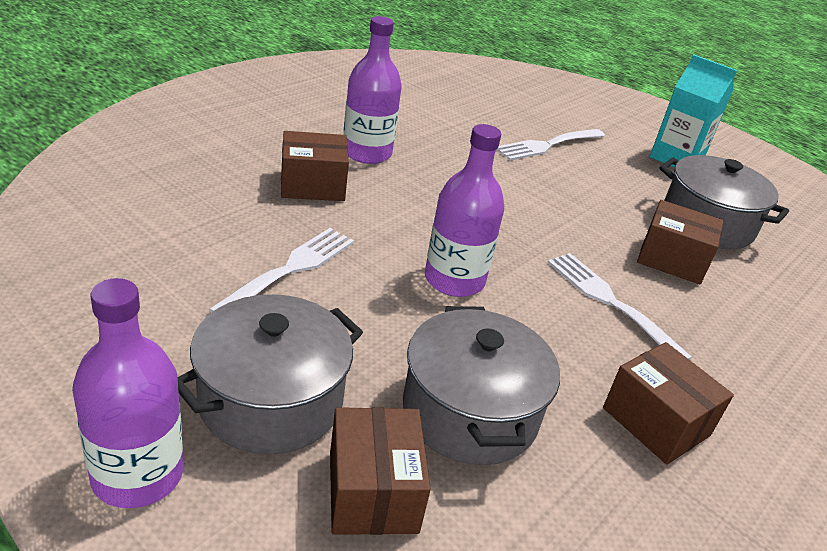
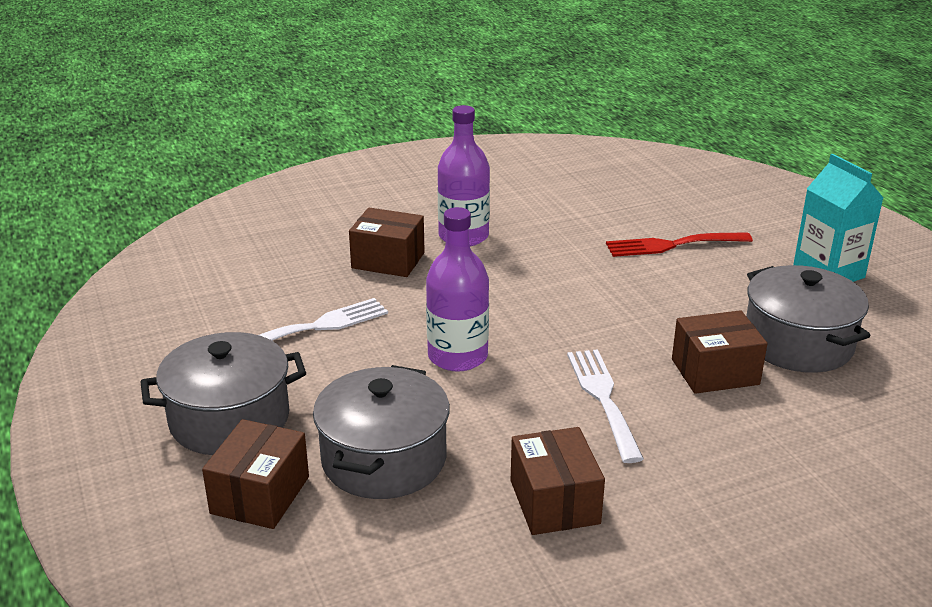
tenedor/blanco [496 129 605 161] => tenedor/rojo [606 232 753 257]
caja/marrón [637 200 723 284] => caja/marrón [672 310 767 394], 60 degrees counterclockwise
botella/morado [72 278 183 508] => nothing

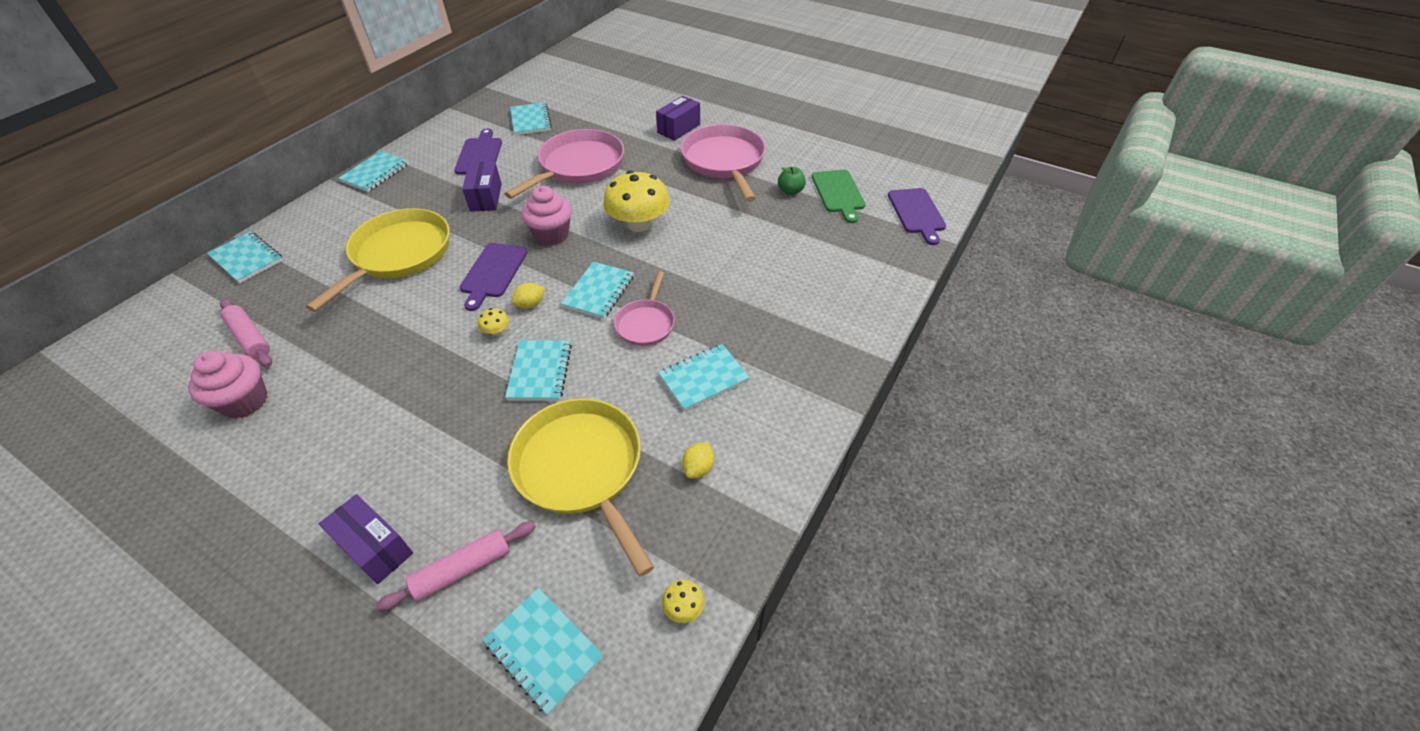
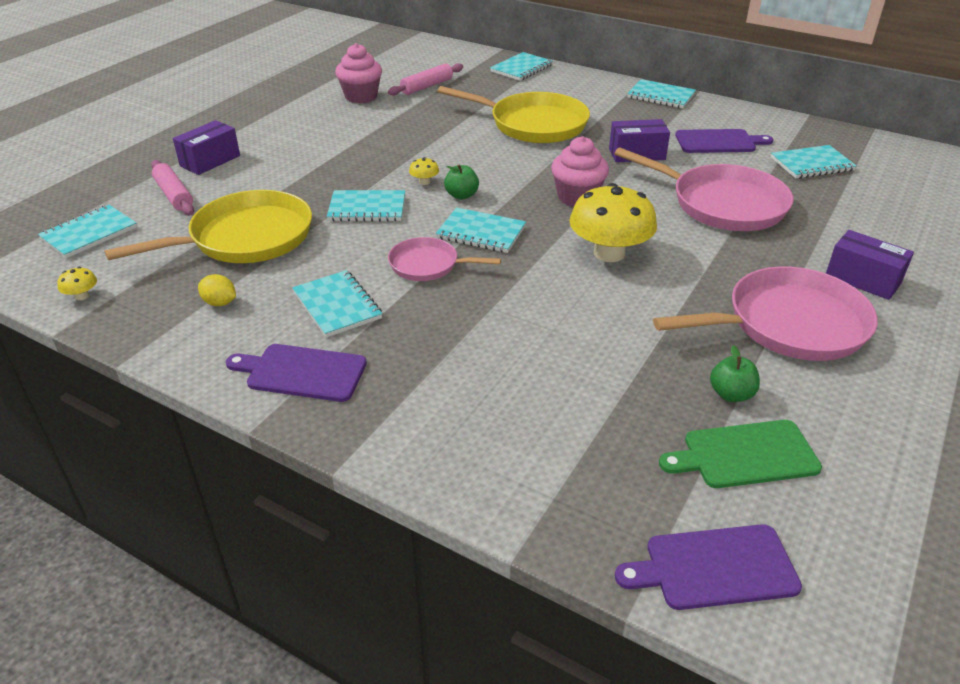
tabla de cortar/morado [460 243 528 311] => tabla de cortar/morado [226 344 367 402], relocated
limón/amarillo [512 283 545 309] => manzana/verde [444 164 479 199]

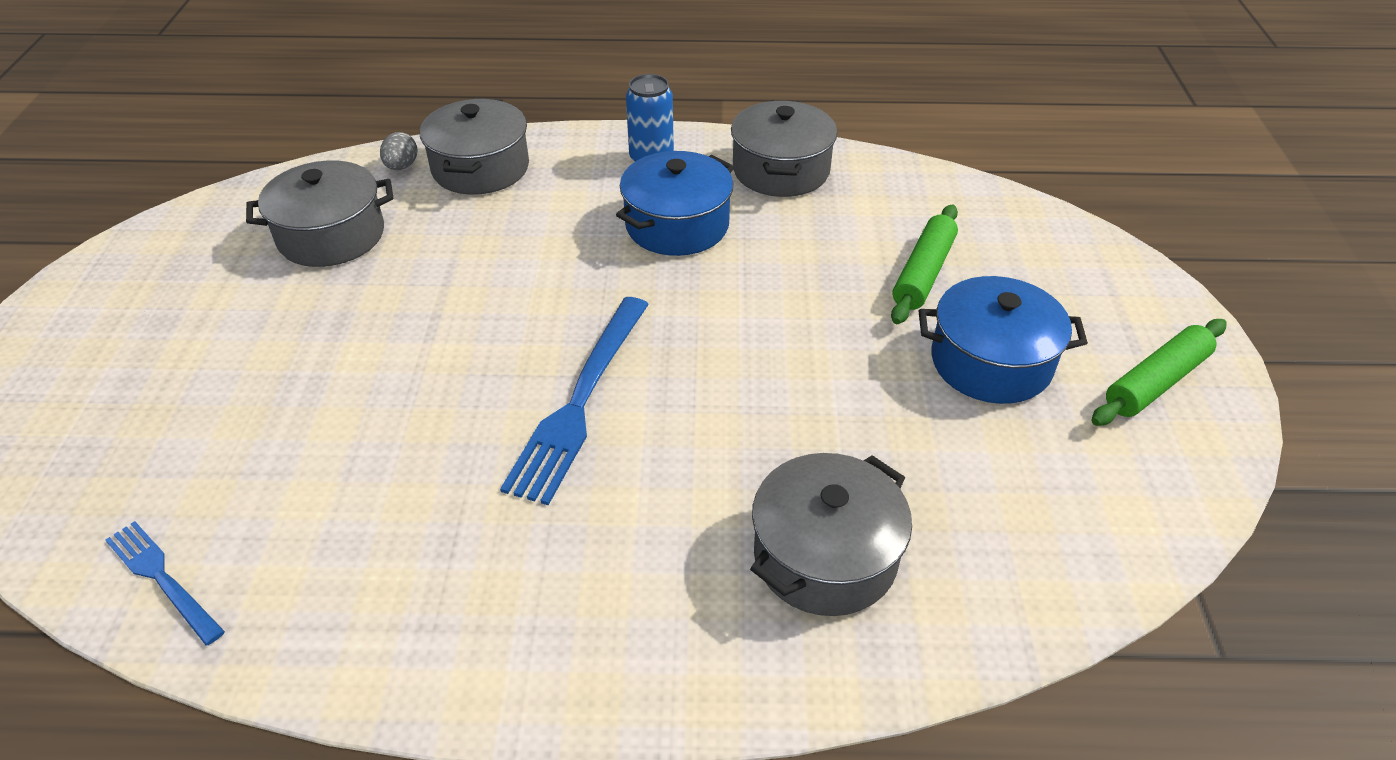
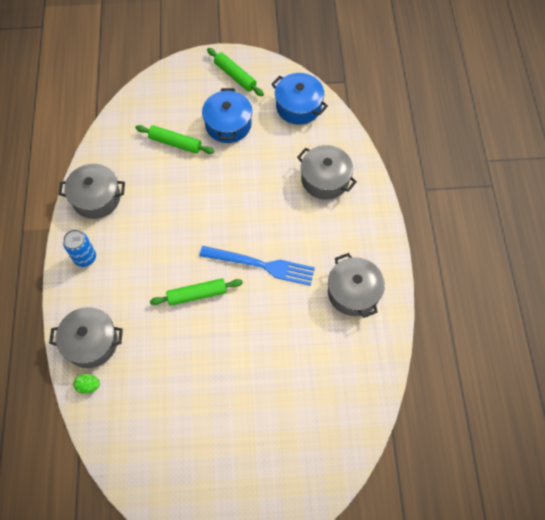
huevo/gris [380 132 418 170] => huevo/verde [73 374 100 394]
nothing => rodillo/verde [150 278 243 306]
olla/azul [616 151 734 256] => olla/azul [271 73 328 125], relocated
olla/gris [246 160 393 267] => olla/gris [328 253 385 318], relocated
tenedor/azul [105 521 225 645] => nothing

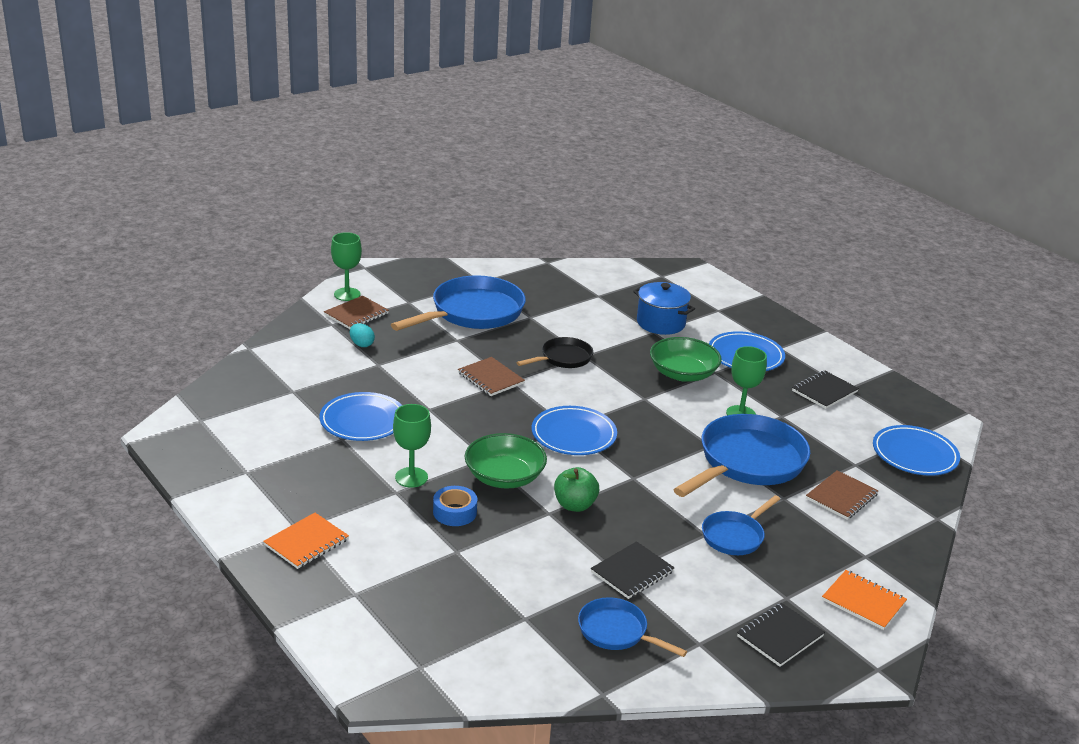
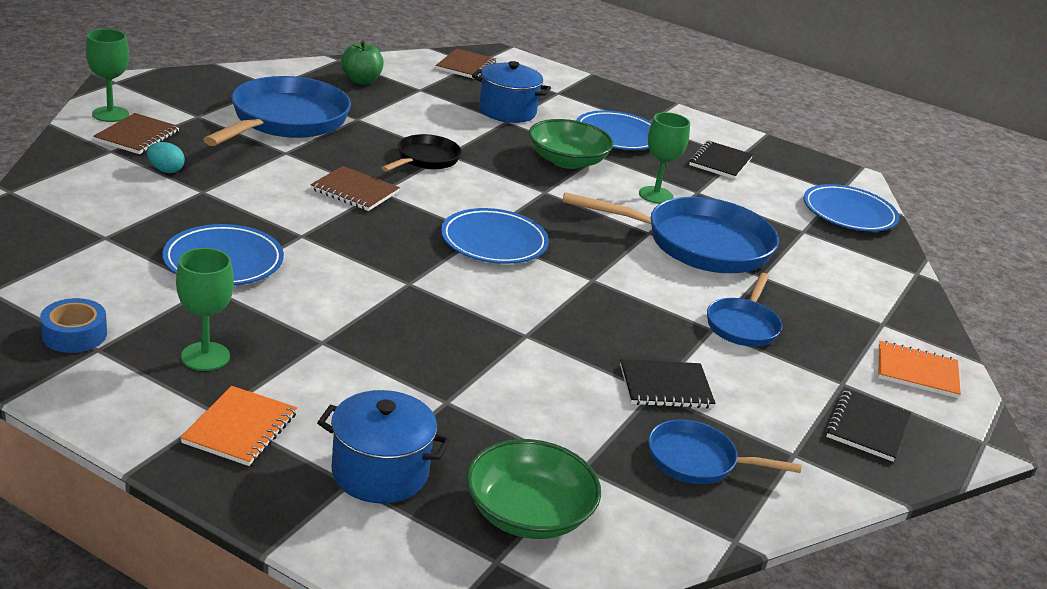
cinta adhesiva/azul [433 486 477 526] => cinta adhesiva/azul [40 298 107 353], relocated
copa/verde [393 404 431 488] => copa/verde [176 248 234 371], relocated
nothing => olla/azul [317 390 451 504]
manzana/verde [554 467 599 512] => manzana/verde [341 40 384 84], relocated
cuaderno/marrón [806 470 879 520] => cuaderno/marrón [436 48 496 79], relocated
cuenco/verde [465 433 547 489] => cuenco/verde [466 439 601 539], relocated
sartén/azul [673 414 810 497] => sartén/azul [563 192 779 273], 75 degrees clockwise
cuaderno/negro [591 541 675 599] => cuaderno/negro [620 359 716 408], 60 degrees clockwise

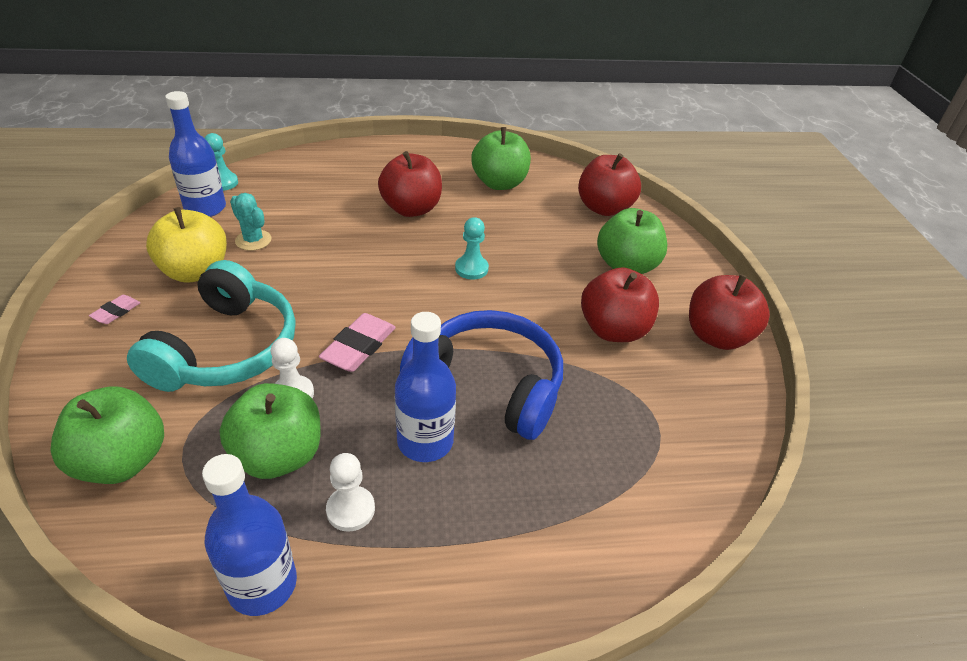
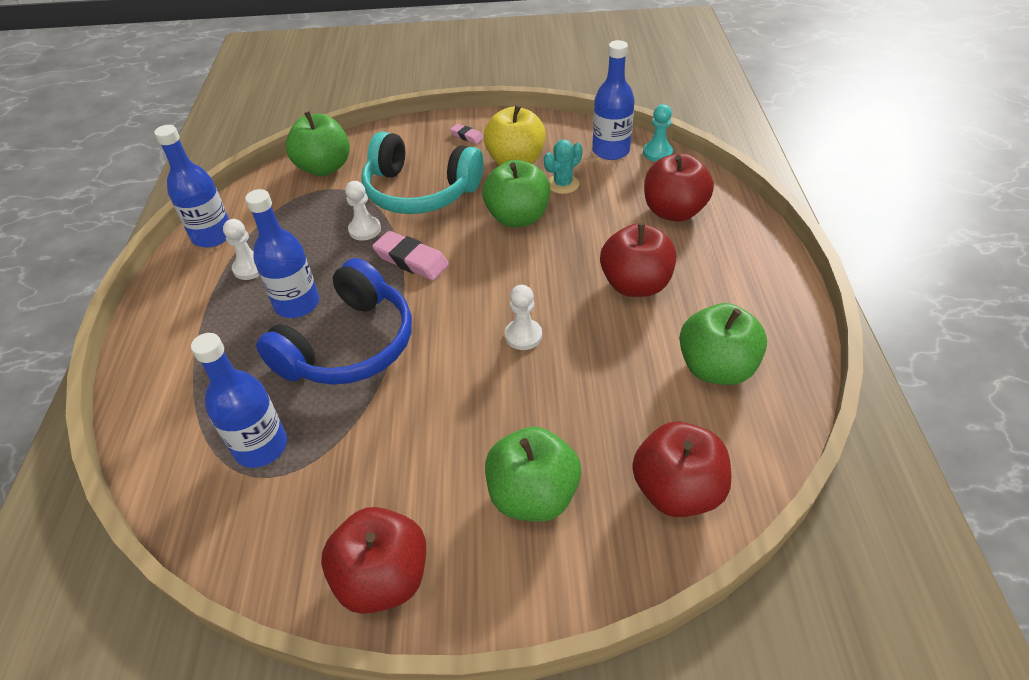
nothing => botella/azul [191 333 287 468]
manzana/verde [219 383 321 479] => manzana/verde [482 160 550 227], relocated
peón/turquesa [455 217 489 280] => peón/blanco [505 285 542 350]
manzana/rojo [581 267 659 342] => manzana/rojo [644 153 714 222], relocated

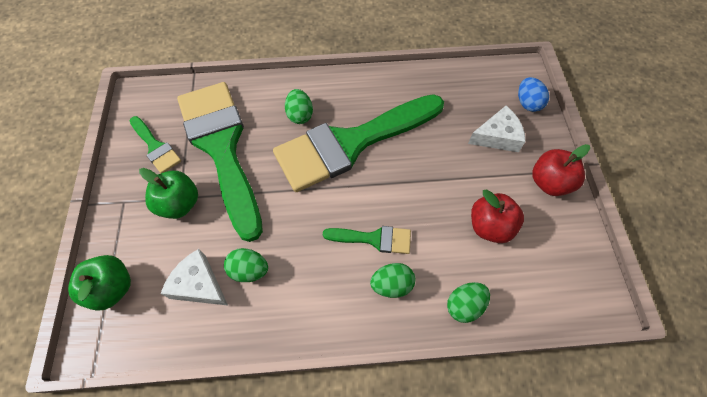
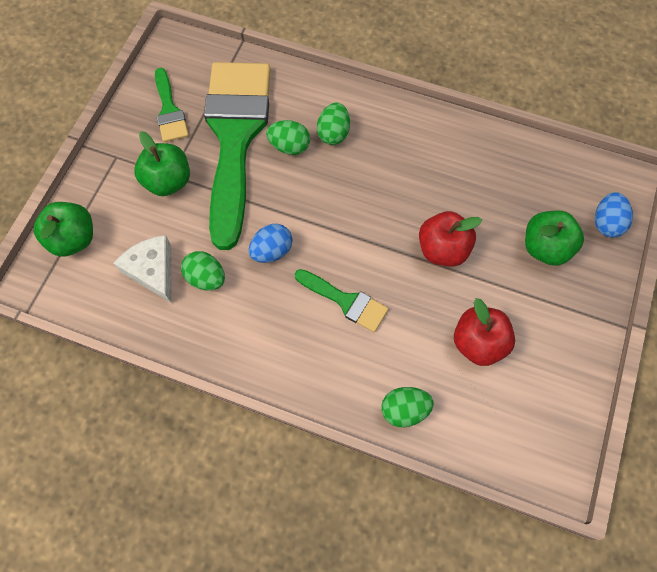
nothing => huevo/azul [249 224 293 263]
huevo/verde [370 263 415 298] => huevo/verde [266 120 310 155], relocated
manzana/rojo [532 144 590 196] => manzana/rojo [419 211 482 266], relocated
queso/blanco [468 106 526 152] => manzana/verde [525 211 584 266]
pincel/verde [273 94 444 192] => nothing

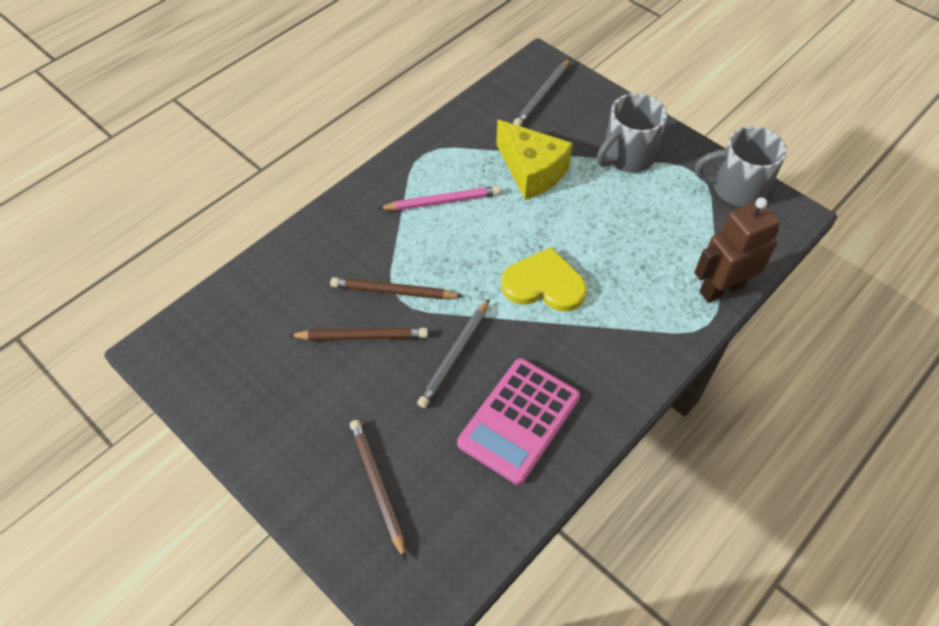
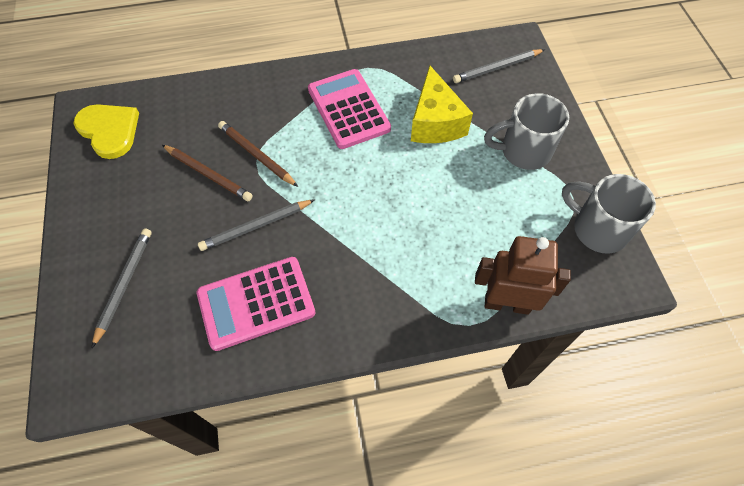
corazón/amarillo [501 247 587 311] => corazón/amarillo [73 104 139 159], relocated
lápiz/marrón [350 420 406 560] => lápiz/gris [92 228 152 348]
lápiz/rosa [378 186 501 211] => calculadora/rosa [308 69 391 149]

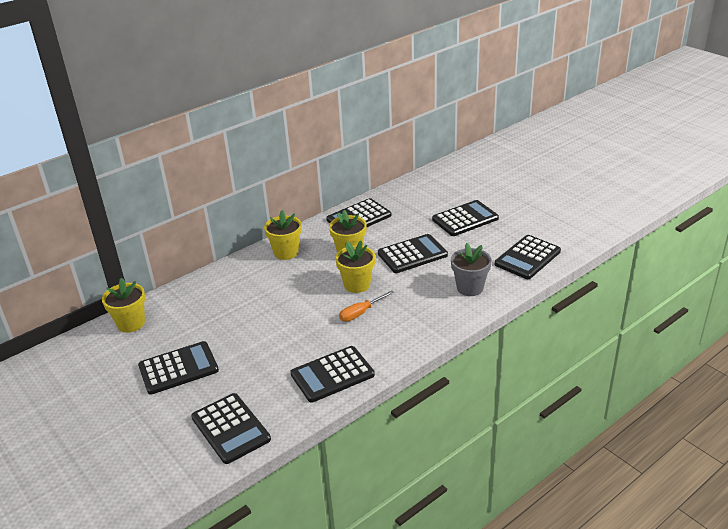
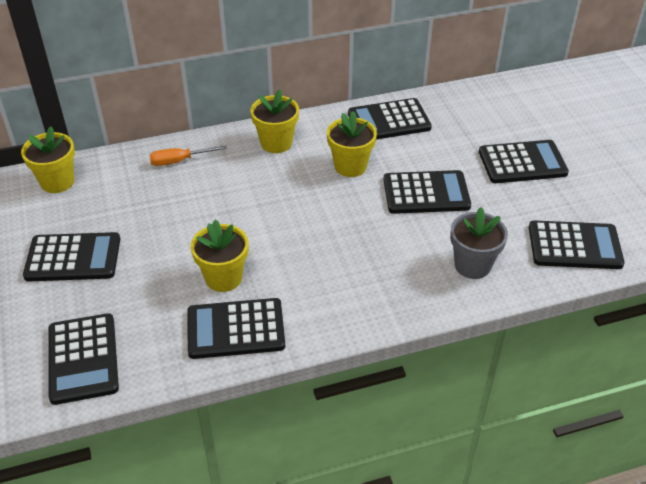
destornillador/naranja [339 291 394 322] => destornillador/naranja [149 145 227 166], relocated
maceta/amarillo [335 241 375 293] => maceta/amarillo [191 220 248 292], relocated
calculadora/negro [495 235 561 279] => calculadora/negro [529 221 625 269], 150 degrees counterclockwise

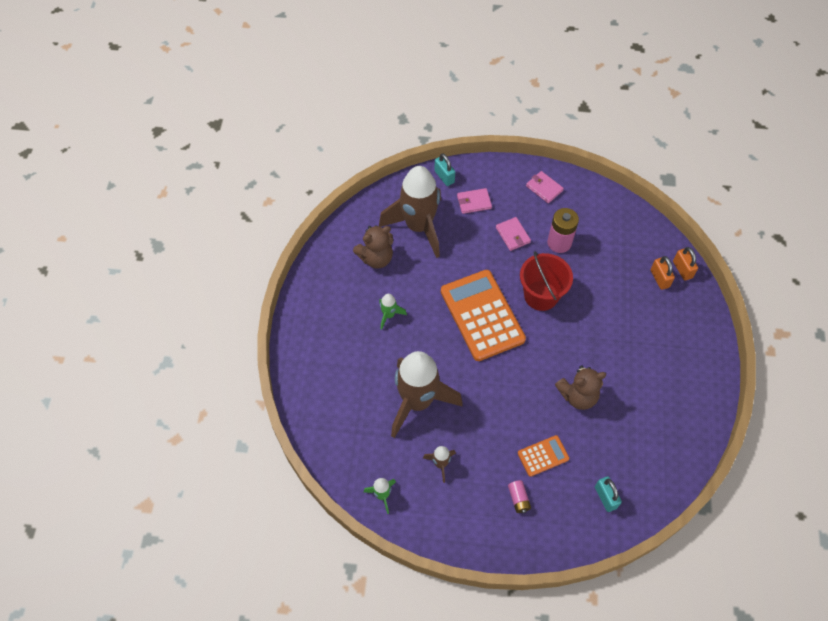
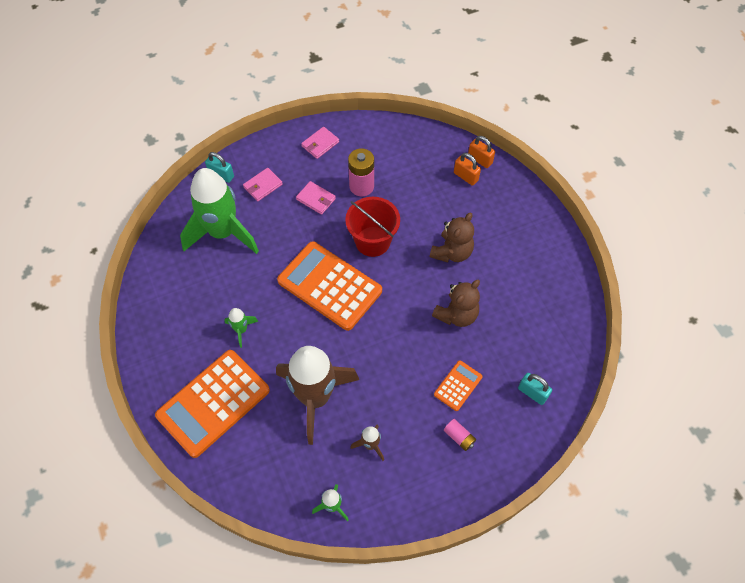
nothing => calculadora/naranja [155 350 270 458]
cohete/marrón [379 166 441 258] => cohete/verde [180 168 259 254]
cartera/rosa [526 171 564 203] => cartera/rosa [301 127 339 159], 60 degrees counterclockwise
osito/marrón [353 225 393 269] => osito/marrón [430 212 474 262], relocated

